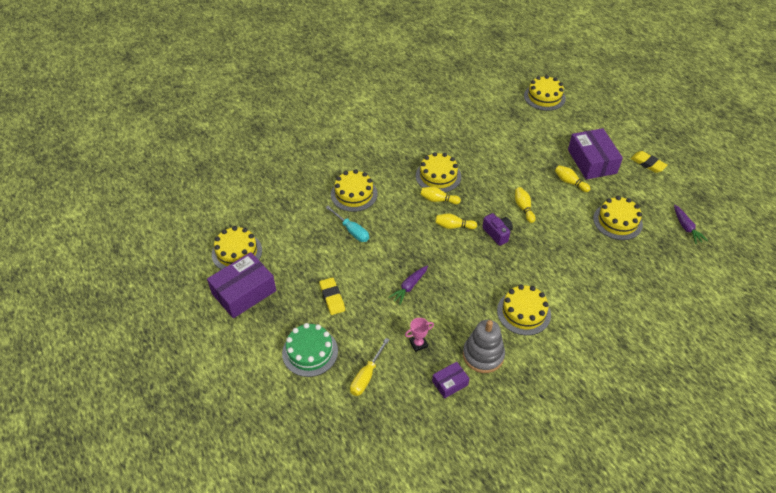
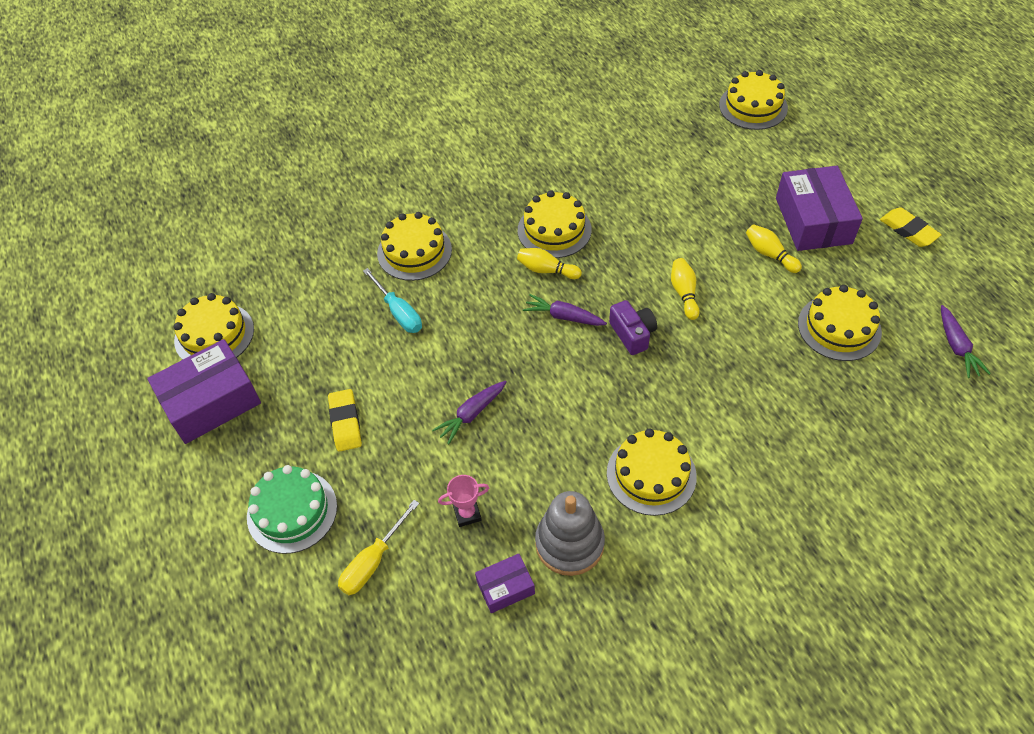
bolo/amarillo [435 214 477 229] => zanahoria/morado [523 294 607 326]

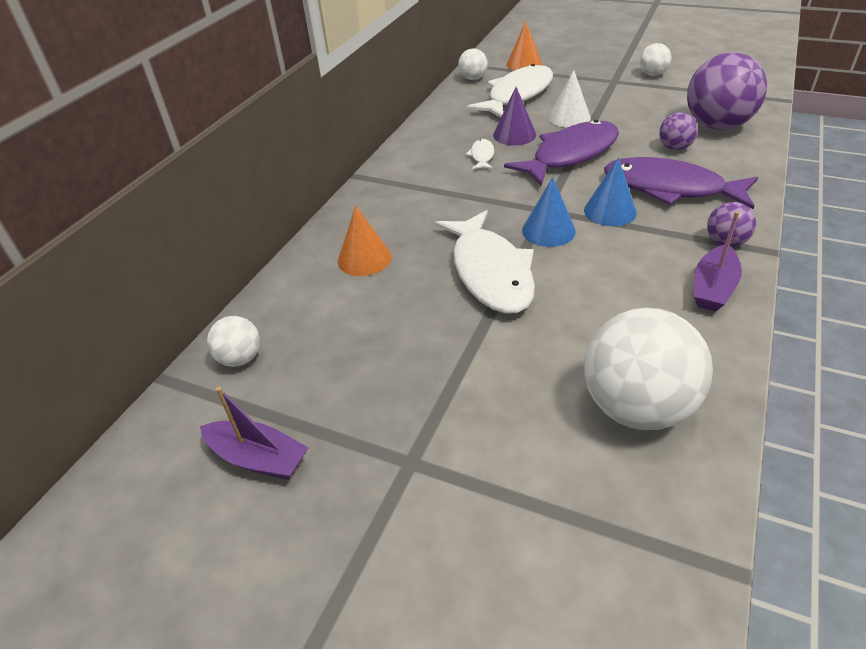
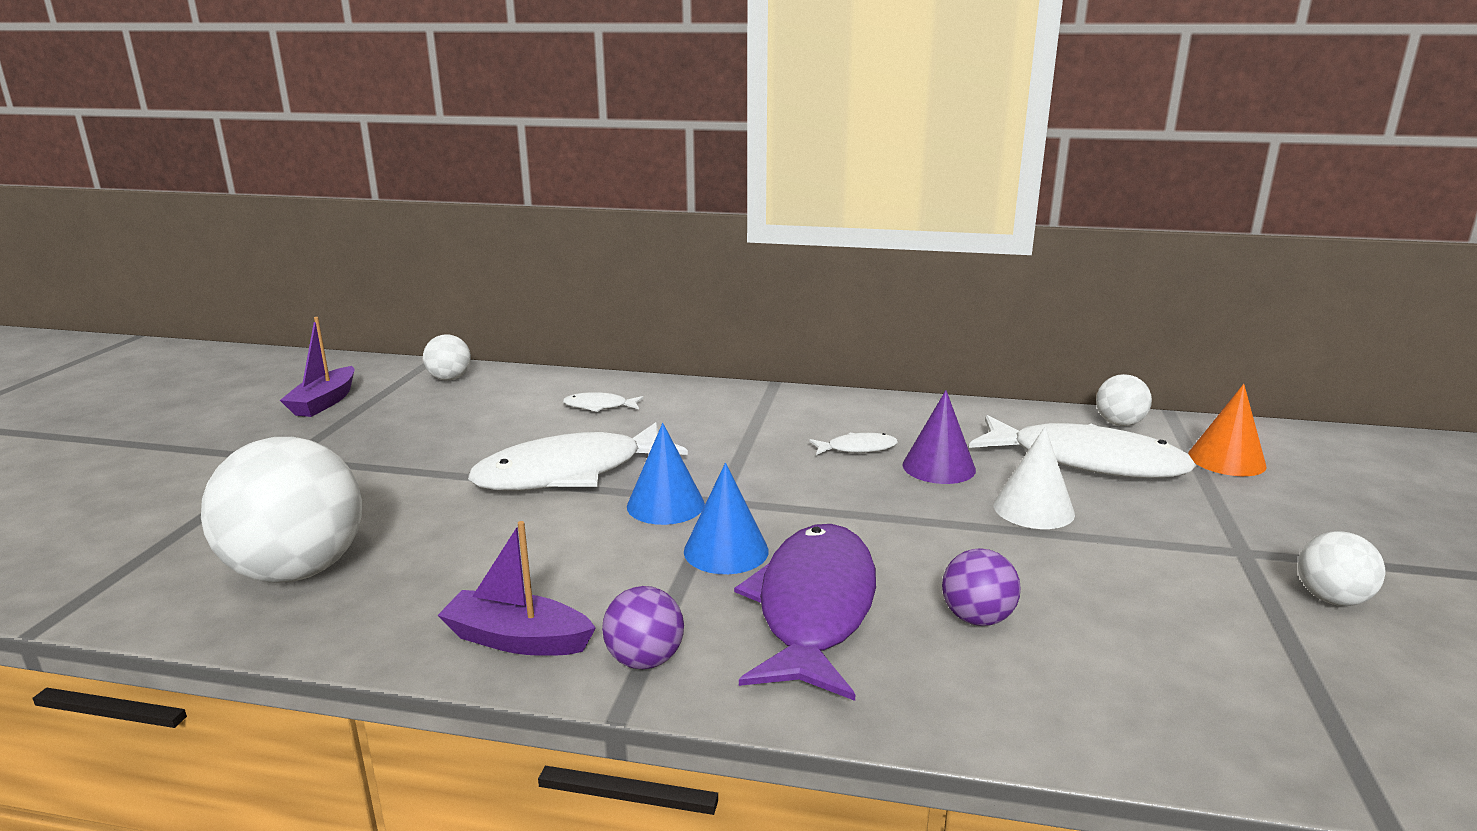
cono/naranja [338 206 392 276] => pez/blanco [563 392 643 412]
pez/morado [504 120 619 186] => nothing
pelota/morado [687 52 767 130] => nothing

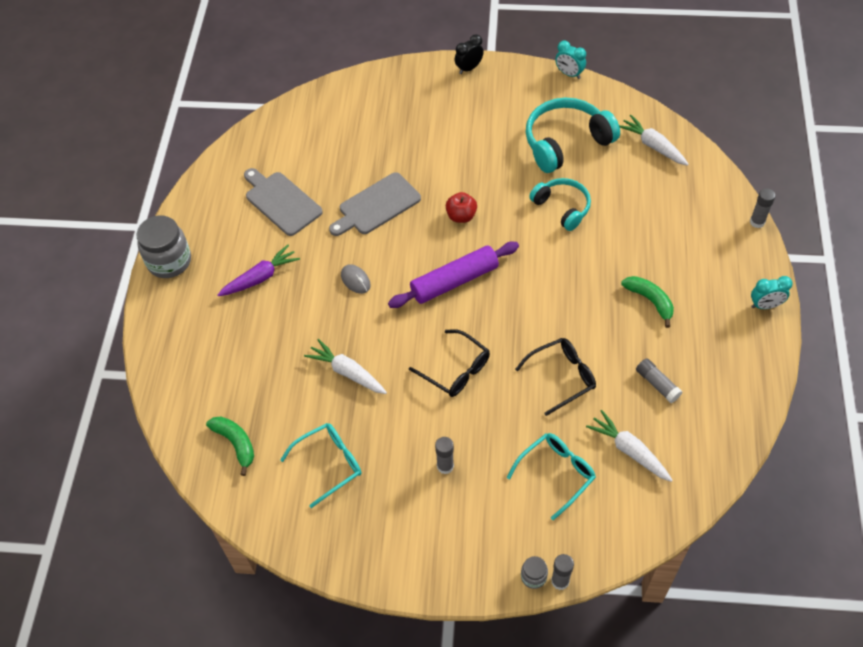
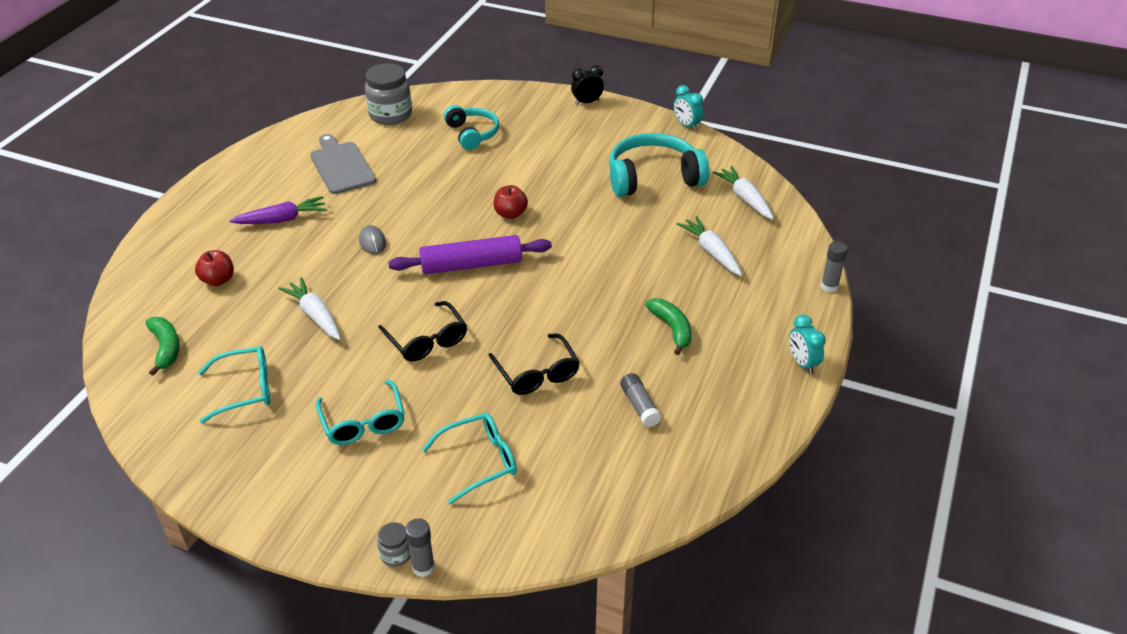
nothing => manzana/rojo [195 250 234 286]
barra de pegamento/gris [435 437 454 474] => gafas/turquesa [316 380 405 445]
tarro/gris [137 215 191 278] => tarro/gris [365 63 412 125], relocated
auriculares/turquesa [529 178 591 231] => auriculares/turquesa [444 105 499 150], relocated
gafas/negro [515 338 596 416] => gafas/negro [488 333 580 395], 75 degrees clockwise
zanahoria/blanco [586 410 673 482] => zanahoria/blanco [677 216 742 276], relocated
despertador/turquesa [751 276 793 309] => despertador/turquesa [789 315 826 374], 60 degrees clockwise
tabla de cortar/gris [329 172 421 236] => nothing

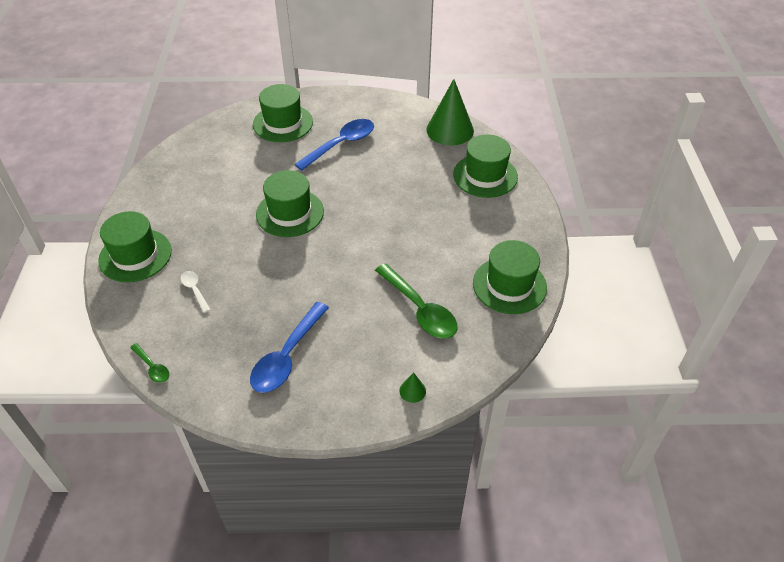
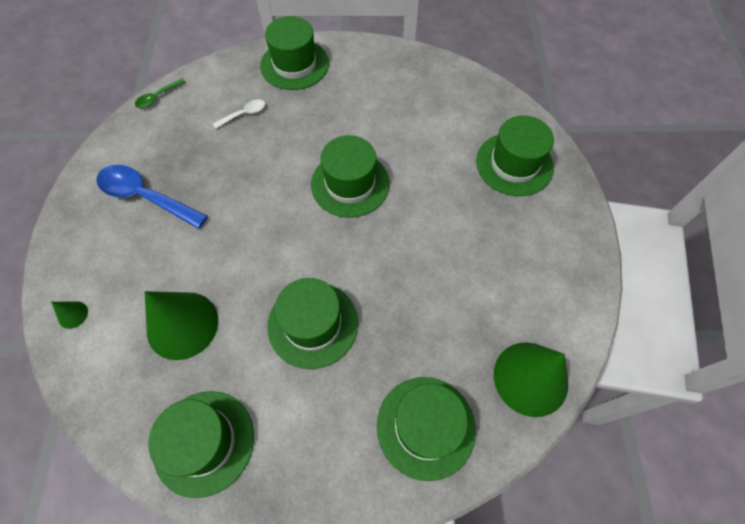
cuchara/verde [375 263 458 339] => cono/verde [145 291 218 360]
nothing => sombrero/verde [268 278 358 369]
cuchara/azul [294 119 374 171] => nothing

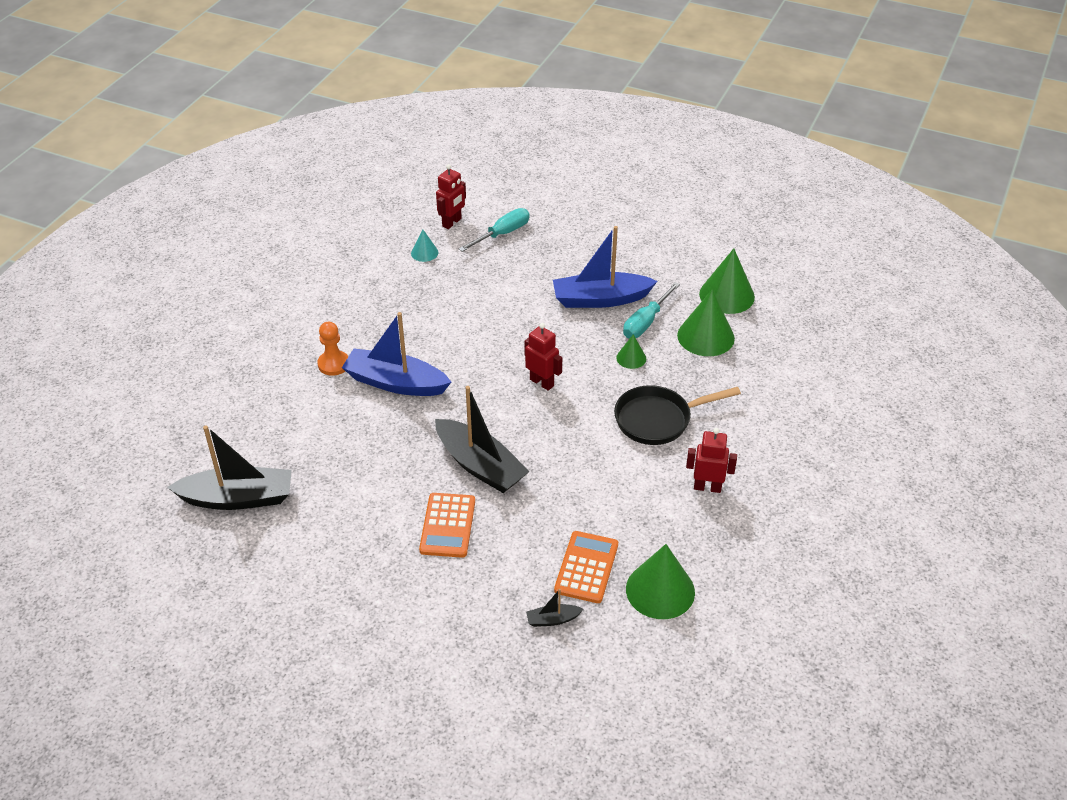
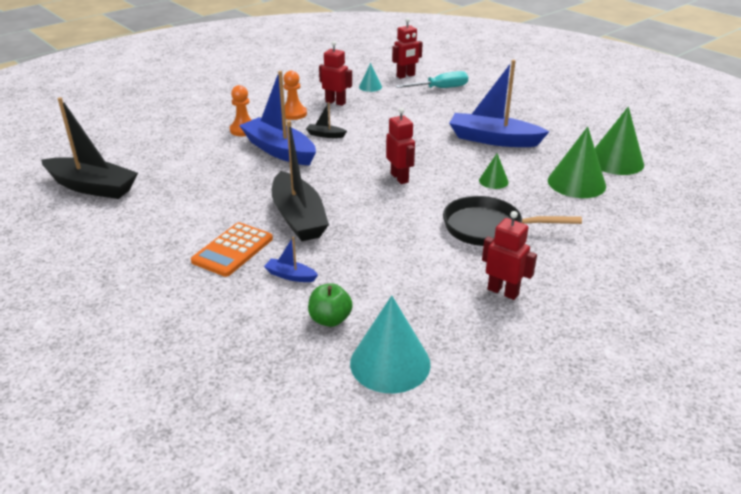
nothing => barco/azul [264 237 318 282]
nothing => peón/naranja [283 71 307 120]
barco/negro [526 589 584 627] => barco/negro [306 102 347 138], relocated
calculadora/naranja [554 531 618 603] => manzana/verde [308 283 353 327]
nothing => robot/rojo [319 41 352 106]
cono/verde [626 544 695 619] => cono/turquesa [350 295 431 393]
destornillador/turquesa [623 282 680 338] => nothing

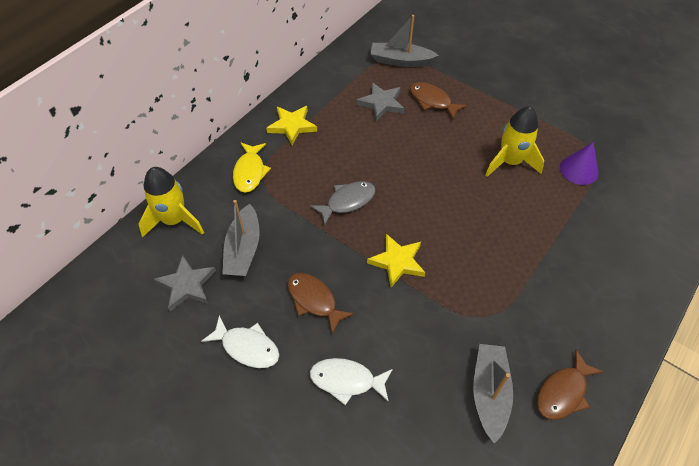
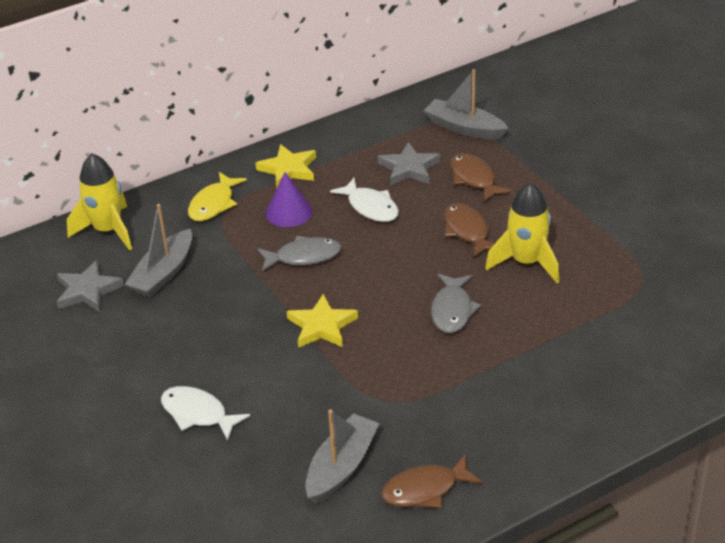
cono/morado [560 142 599 185] => cono/morado [266 172 312 227], relocated
pez/blanco [201 315 280 368] => pez/blanco [330 178 399 222], relocated
nothing => pez/gris [431 274 481 333]
pez/marrón [288 273 355 334] => pez/marrón [444 203 495 258], relocated

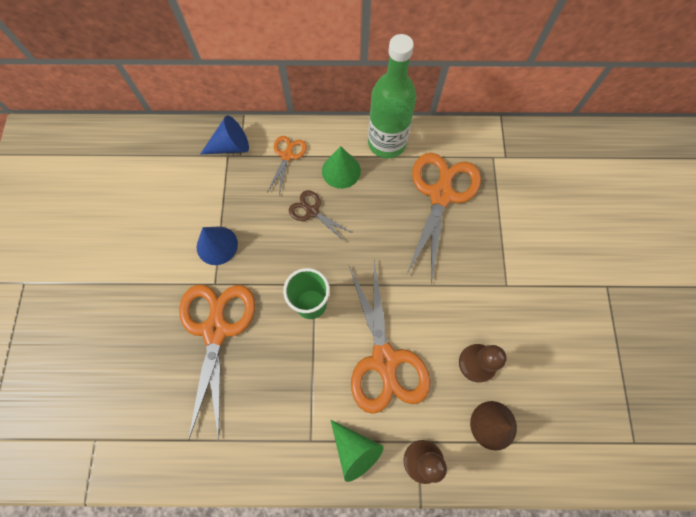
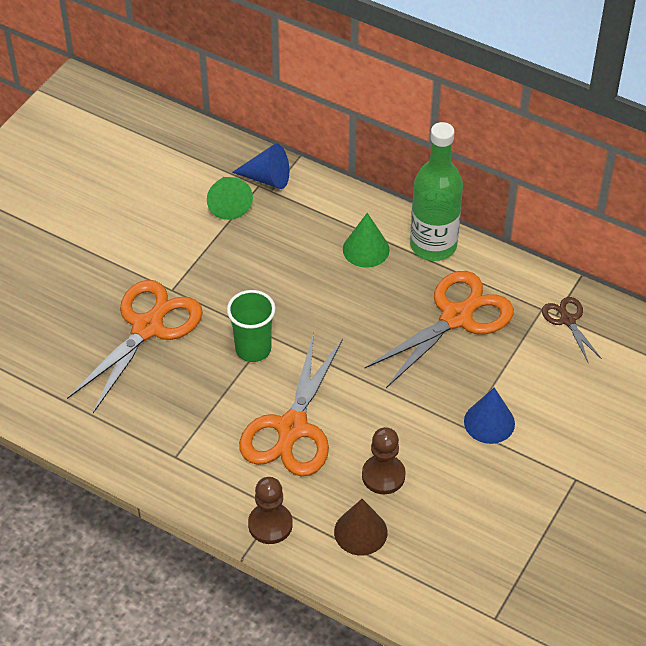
cono/verde [331 420 383 482] => cono/verde [207 177 253 220], relocated
cono/azul [197 227 238 265] => cono/azul [464 387 515 444], relocated
tijeras/marrón [289 190 352 242] => tijeras/marrón [542 297 602 362], relocated
tijeras/naranja [267 136 307 194] => nothing

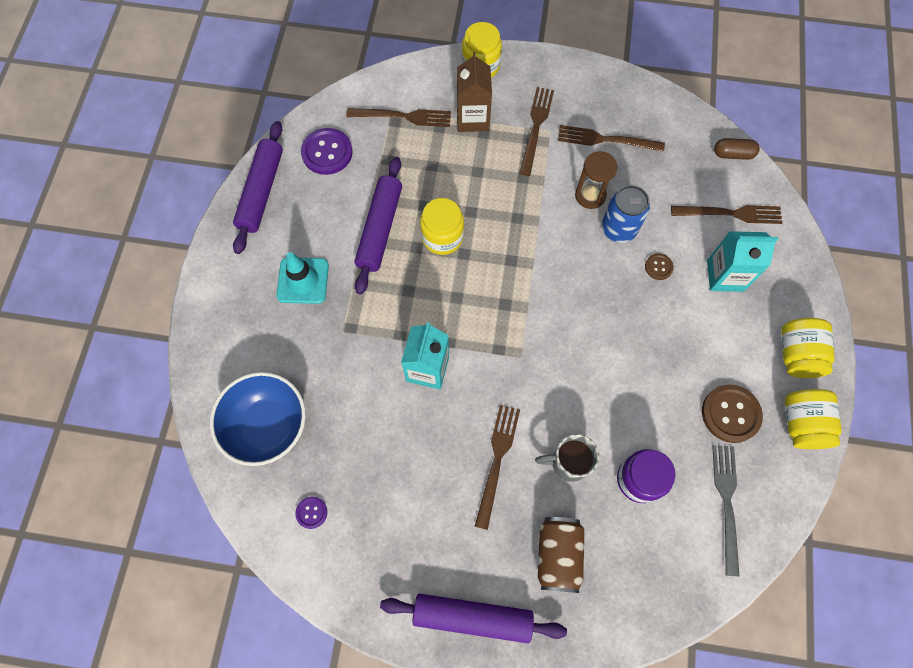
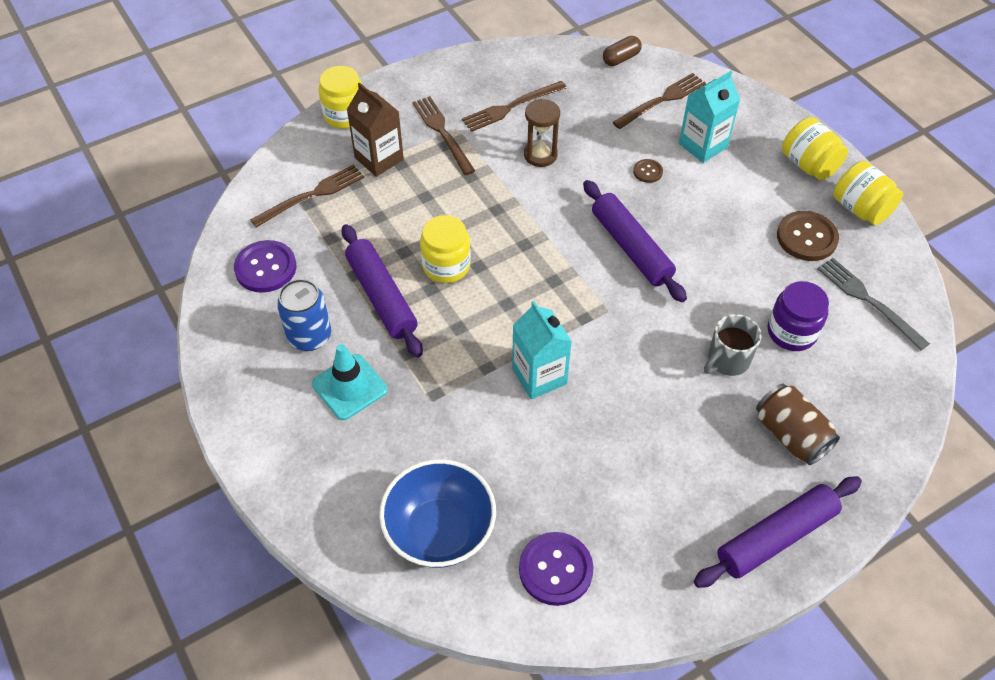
lata/azul [602 185 650 243] => lata/azul [277 279 331 351], relocated
botón/morado [295 496 327 529] => botón/morado [519 532 594 606], x1.94
rodillo/morado [233 121 283 254] => rodillo/morado [583 180 687 302], relocated
tenedor/marrón [475 405 520 530] => nothing

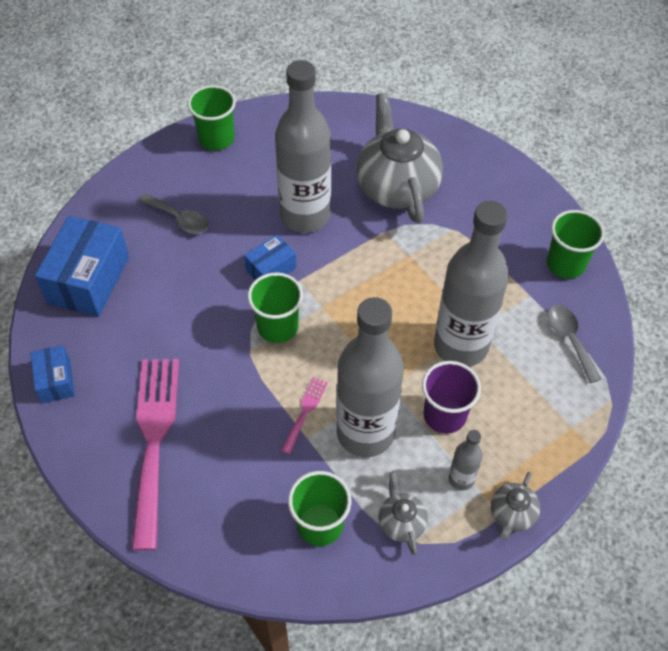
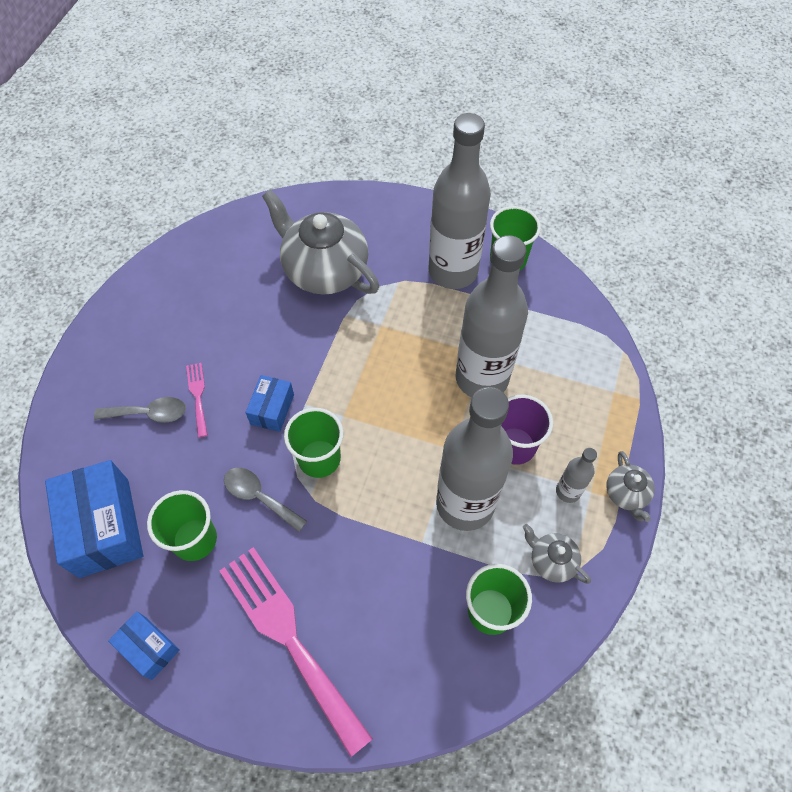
vaso/verde [187 85 236 150] => vaso/verde [147 490 217 561], relocated
tenedor/rosa [281 377 328 454] => tenedor/rosa [186 363 208 438], relocated
cuchara/gris [547 305 601 383] => cuchara/gris [224 468 307 532], relocated
botella/gris [275 60 331 233] => botella/gris [429 113 491 289], relocated

